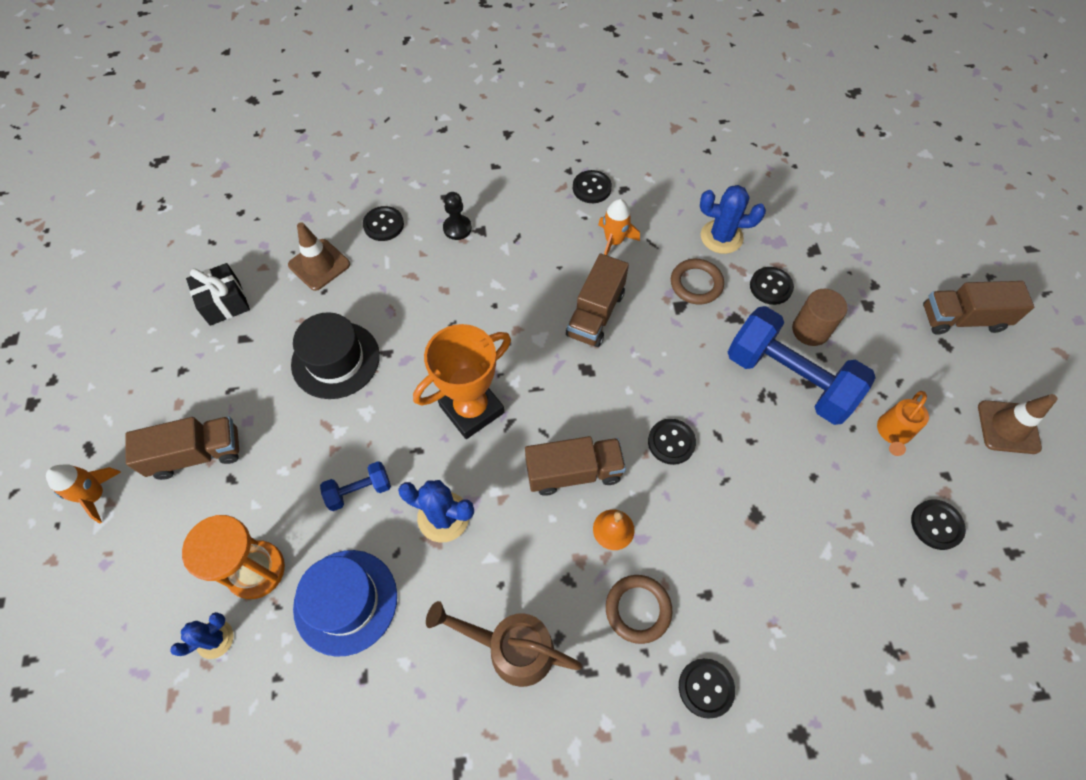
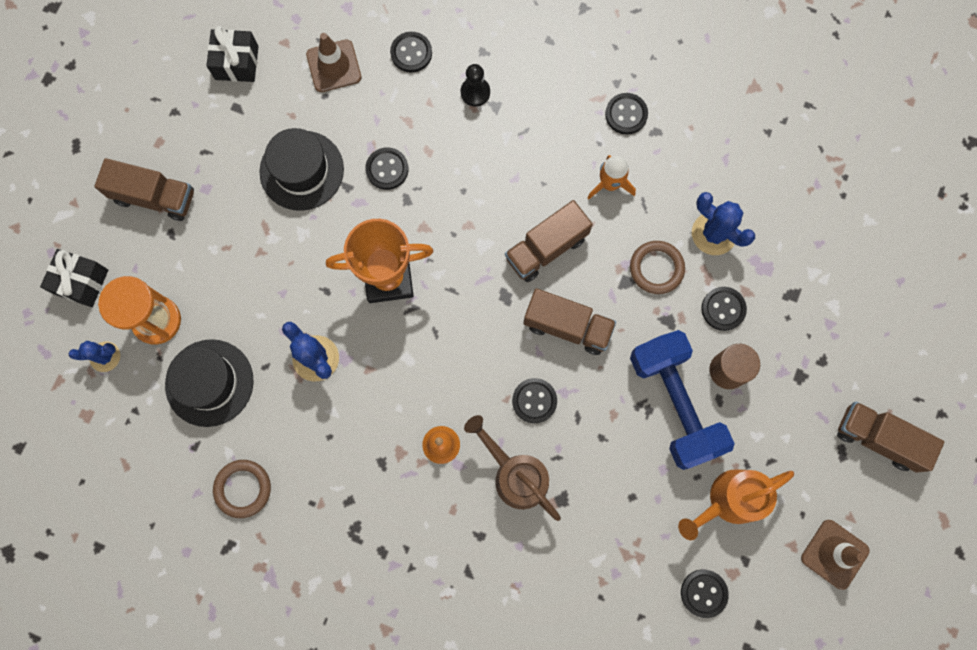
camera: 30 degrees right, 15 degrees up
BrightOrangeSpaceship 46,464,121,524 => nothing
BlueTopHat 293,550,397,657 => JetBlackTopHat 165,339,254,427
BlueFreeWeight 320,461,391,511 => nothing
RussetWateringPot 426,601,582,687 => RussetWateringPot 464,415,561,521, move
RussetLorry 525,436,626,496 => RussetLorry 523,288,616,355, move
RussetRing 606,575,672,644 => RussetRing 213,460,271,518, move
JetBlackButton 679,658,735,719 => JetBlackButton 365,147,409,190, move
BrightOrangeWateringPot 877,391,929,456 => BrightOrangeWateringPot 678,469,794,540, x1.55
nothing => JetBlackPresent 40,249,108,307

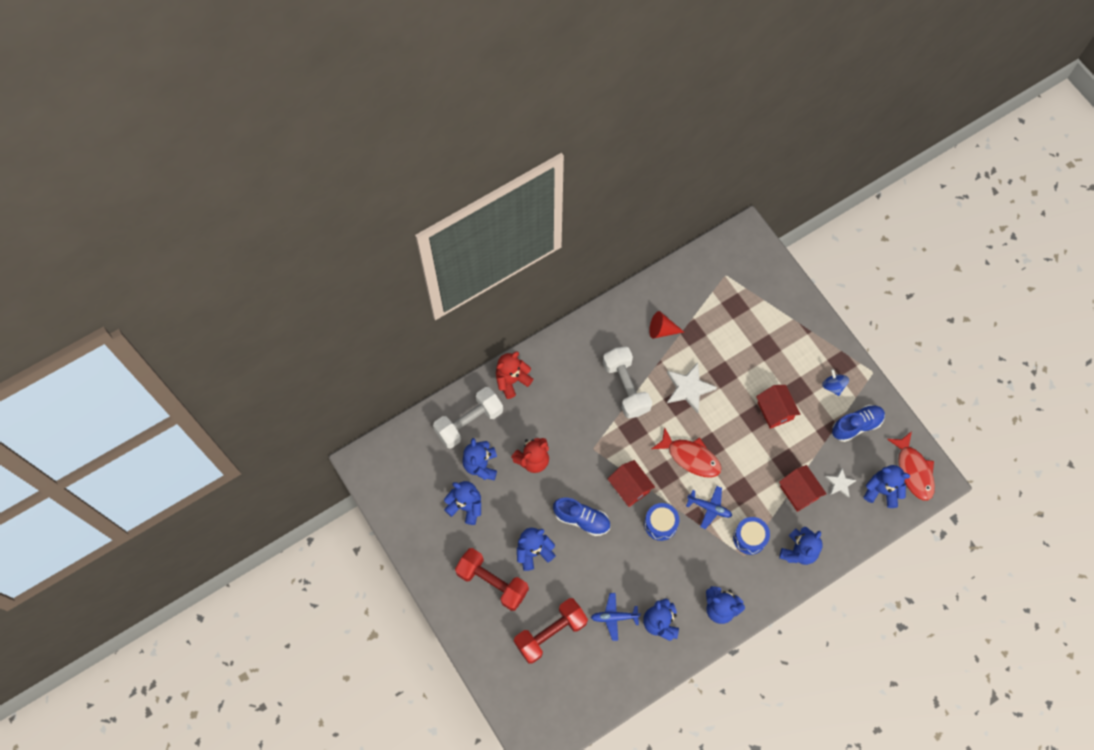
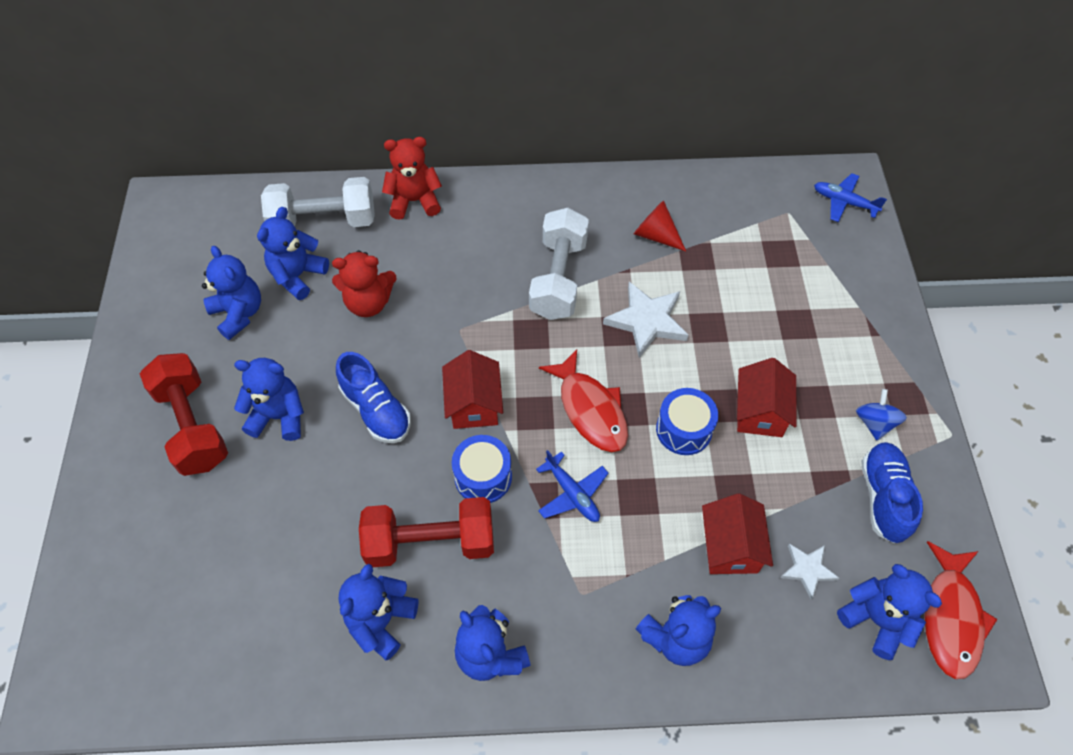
camera: 30 degrees right, 10 degrees down
CrimsonFreeWeight 514,598,588,664 => CrimsonFreeWeight 359,497,494,567, move
BluePlane 591,593,641,641 => BluePlane 814,173,887,222, move
BlueDrum 733,517,770,555 => BlueDrum 656,388,718,455, move
BlueShoe 832,405,885,442 => BlueShoe 861,442,923,543, 90 degrees counterclockwise

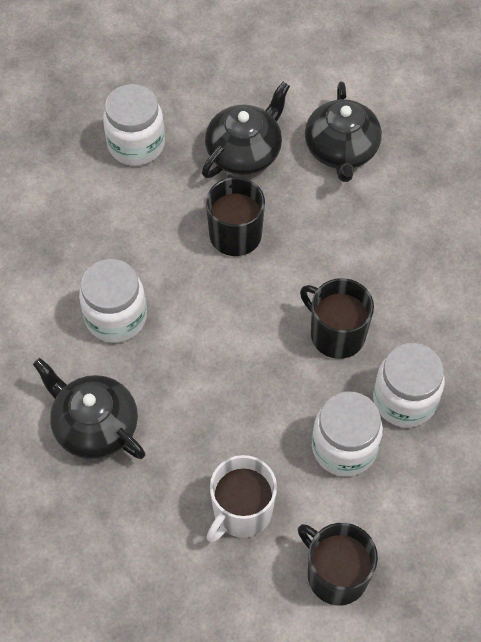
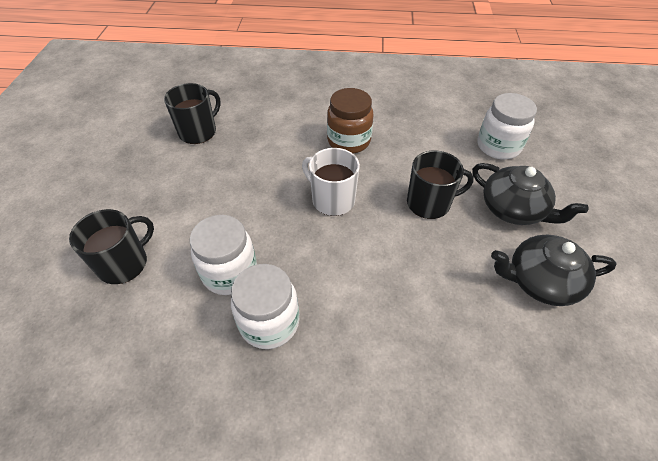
camera: 90 degrees right, 10 degrees down
JetBlackTeaPot 33,358,145,459 => nothing
WhitePreserveJar 79,259,147,343 => RussetPreserveJar 327,88,374,153
WhiteTeaMug 207,455,277,543 => WhiteTeaMug 302,148,360,216, move
JetBlackTeaMug 300,278,374,359 => JetBlackTeaMug 164,83,221,144, move

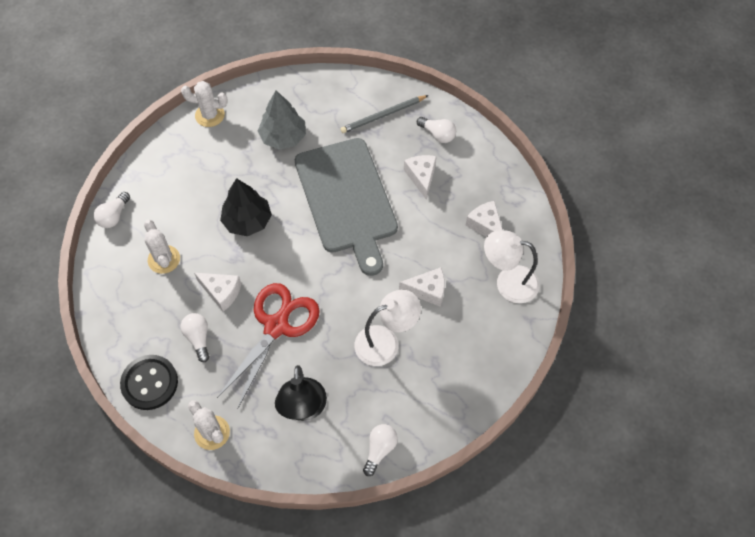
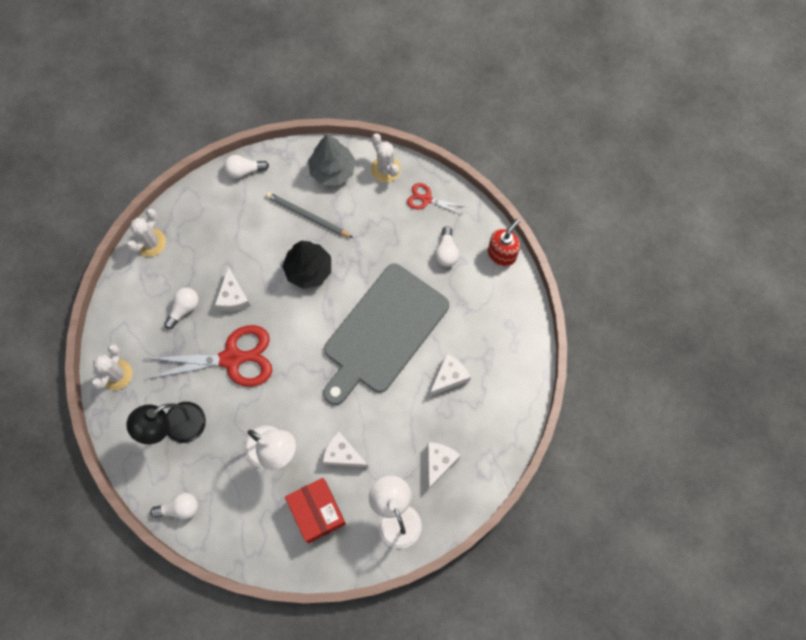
camera: 55 degrees right, 10 degrees up
JetBlackButton 120,355,178,410 => nothing
WhiteSaguaroCactus 144,220,180,274 => WhiteSaguaroCactus 127,209,166,257, move
GrayFirTree 258,90,306,150 => GrayFirTree 308,134,356,185, move
GrayPencil 340,95,429,133 => GrayPencil 266,192,353,238, move
WhitePieceOfCheese 399,267,445,307 => WhitePieceOfCheese 323,431,369,468, 150 degrees clockwise
WhiteLightBulb 417,117,456,143 => WhiteLightBulb 435,226,459,267, move
nothing => CrimsonParcel 285,478,346,543
nothing => CrimsonShears 407,183,466,215
nothing => CrimsonSoapPump 488,219,520,266

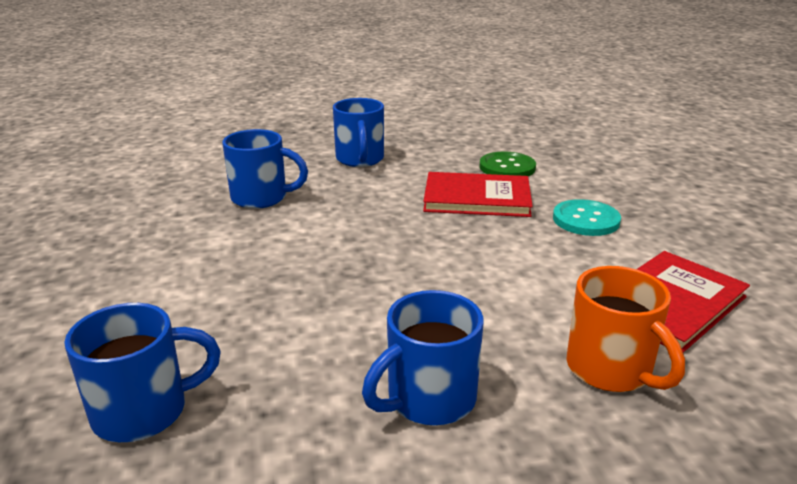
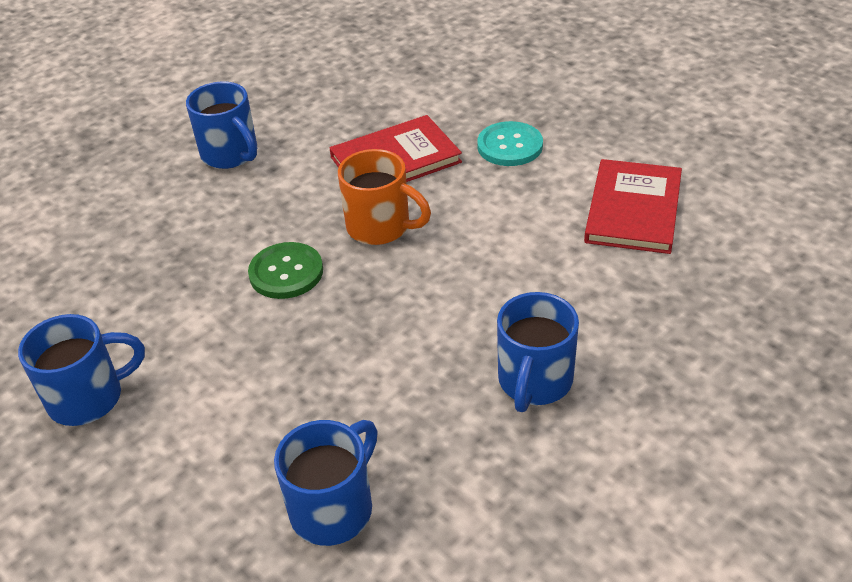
camera: 30 degrees left, 15 degrees up
BlueTeaMug 222,129,308,209 => BlueTeaMug 18,314,145,426, move
EmeraldButton 480,151,536,176 => EmeraldButton 248,242,323,299, move
BrightOrangeTeaMug 566,266,685,392 => BrightOrangeTeaMug 338,149,431,245, move

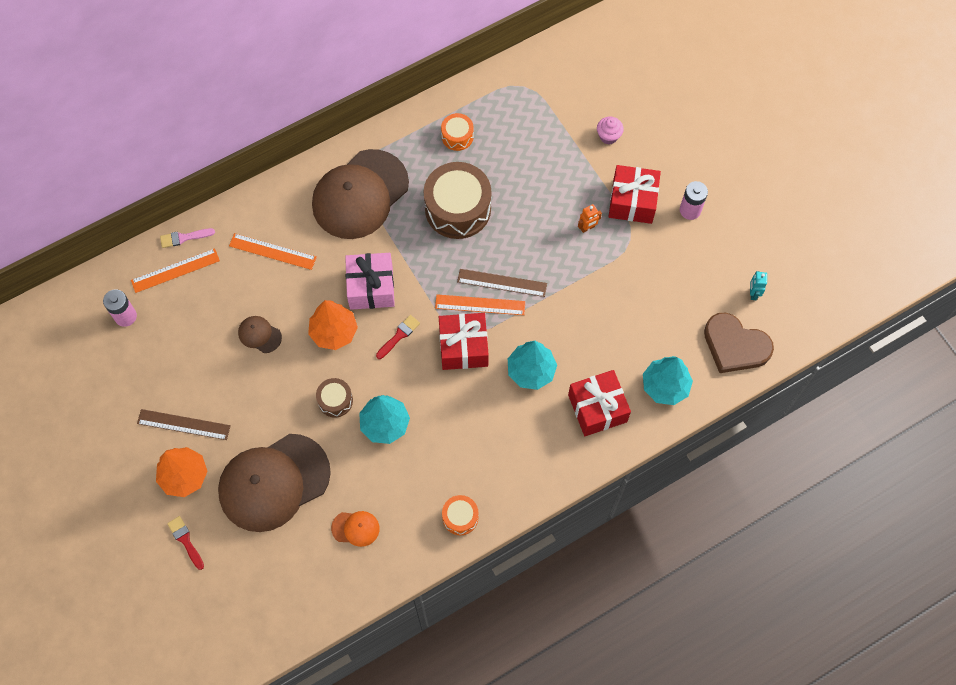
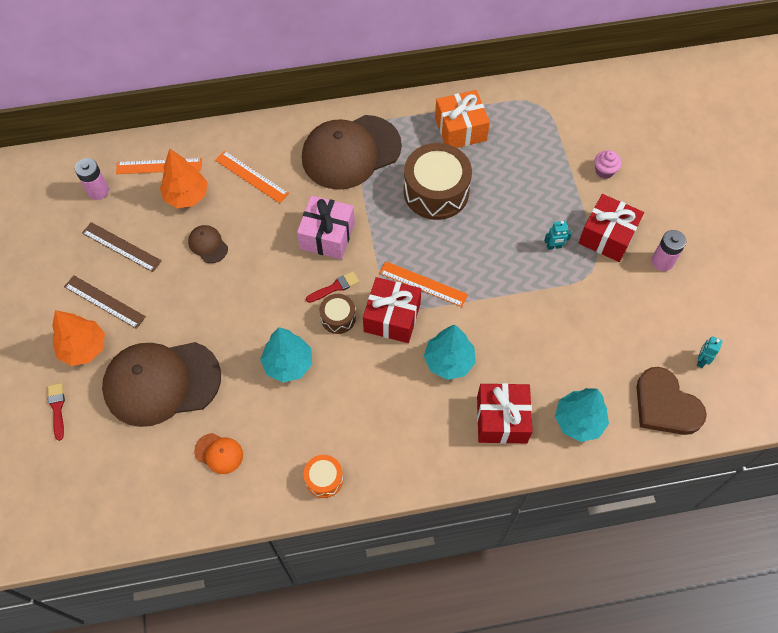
camera: 20 degrees right, 5 degrees down
RosyBrush 160,228,215,248 => nothing
BrightOrangeFirTree 308,300,358,350 => BrightOrangeFirTree 160,148,207,208, move
RussetDrum 316,378,353,418 => RussetDrum 320,294,356,334, move
BrightOrangeDrum 441,113,474,151 => BrightOrangePresent 435,90,490,148
RussetStraightedge 457,269,547,297 => RussetStraightedge 82,222,162,272, move
BrightOrangeRobot 578,204,602,233 => TurquoiseRobot 544,220,572,250

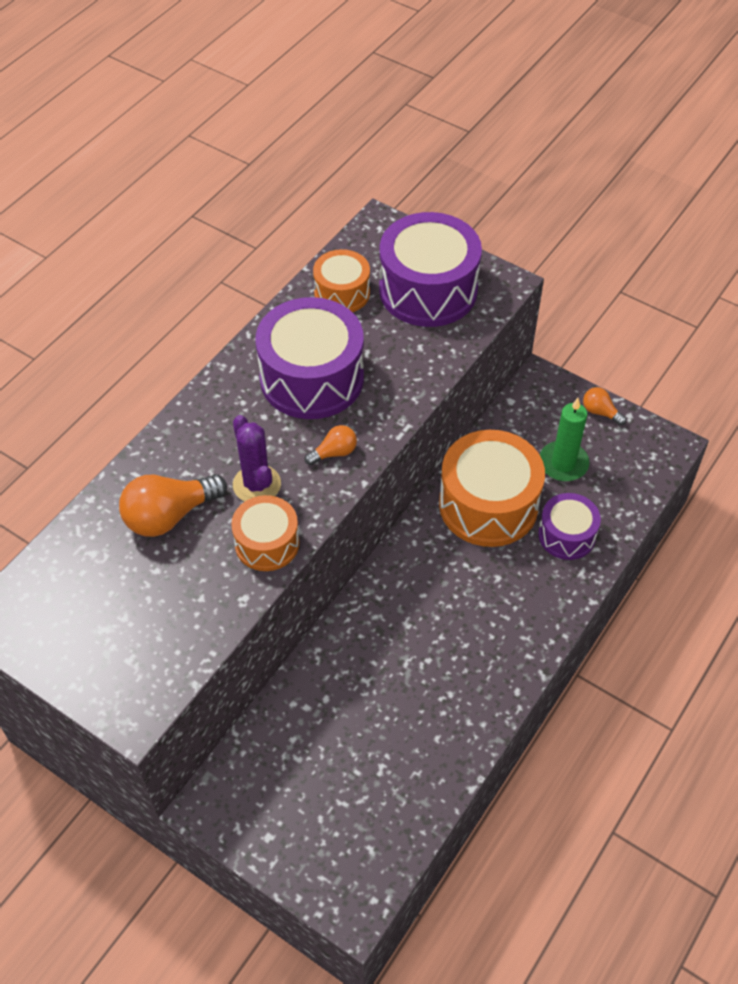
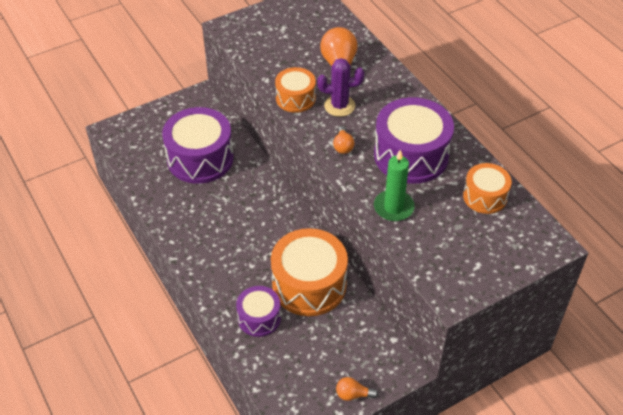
camera: 115 degrees right, 5 degrees down
VioletDrum 379,212,482,327 => VioletDrum 162,107,234,184, move
EmeraldPillarCandle 539,398,589,481 => EmeraldPillarCandle 374,150,415,221, move
BrightOrangeLightBulb 583,387,626,426 => BrightOrangeLightBulb 336,377,378,401, 150 degrees counterclockwise

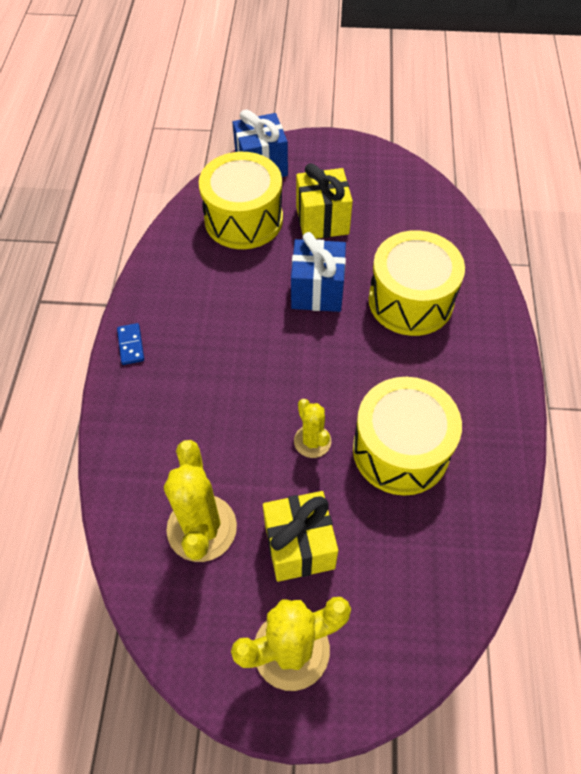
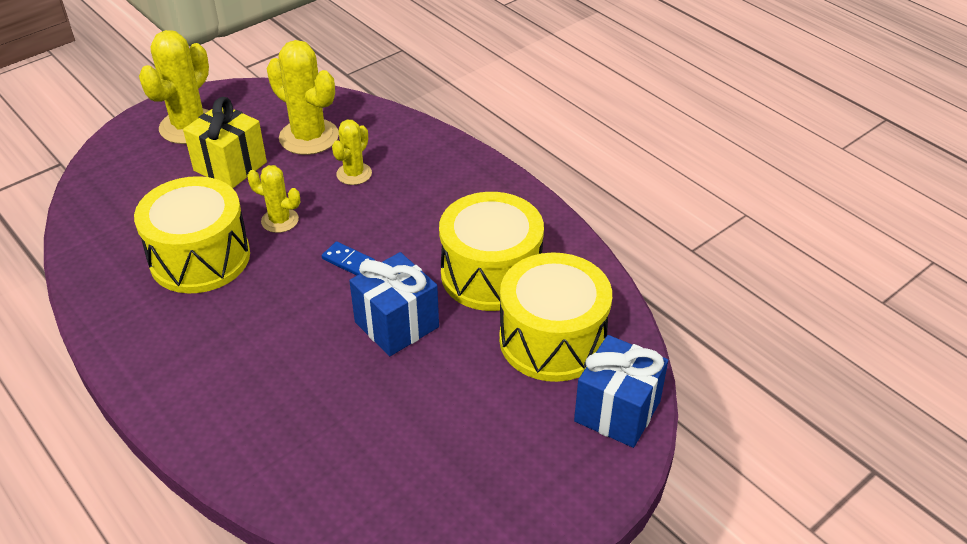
camera: 135 degrees right, 15 degrees down
BlueDomino 117,323,144,365 => BlueDomino 322,241,375,276, move
GoldenPresent 296,163,353,239 => nothing
GoldenDrum 369,230,465,336 => GoldenDrum 439,192,544,311, move
nothing => GoldenSaguaroCactus 332,120,372,185

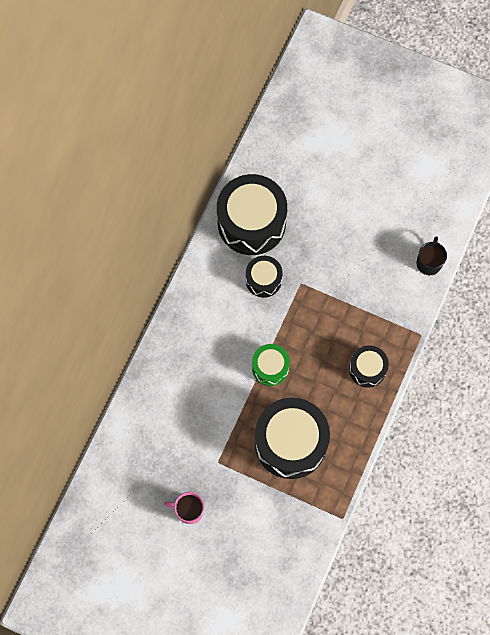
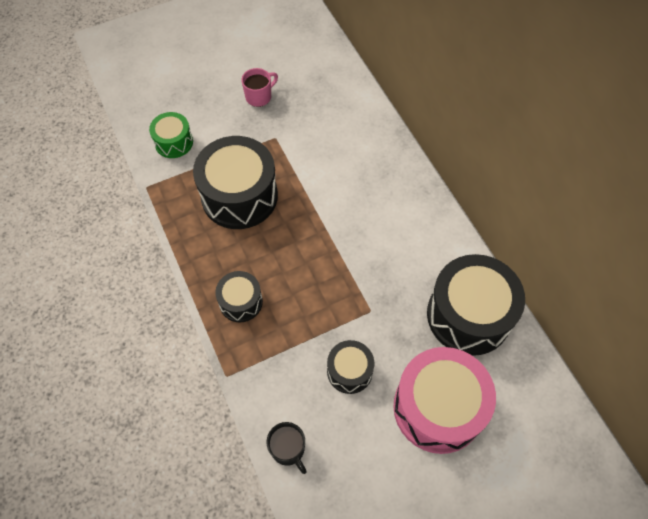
camera: 130 degrees right, 10 degrees down
JetBlackDrum 246,256,283,298 => JetBlackDrum 327,340,374,394, move
EmeraldDrum 252,344,290,386 => EmeraldDrum 149,112,193,158, move
nothing => RosyDrum 393,347,496,454

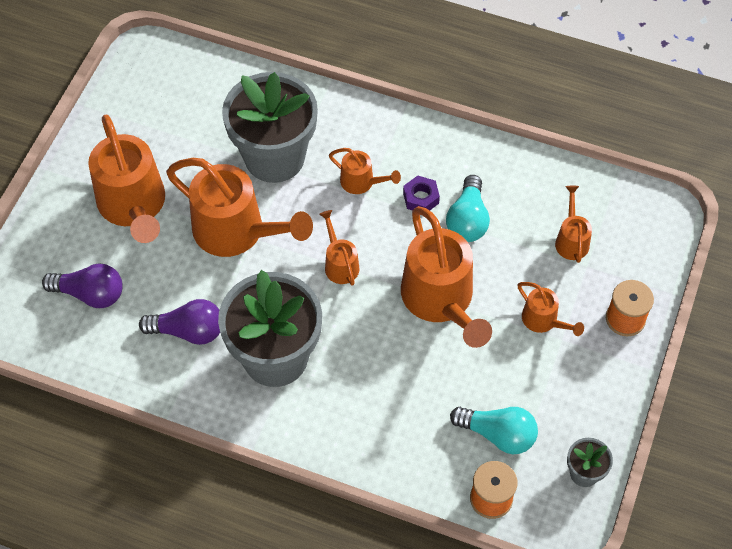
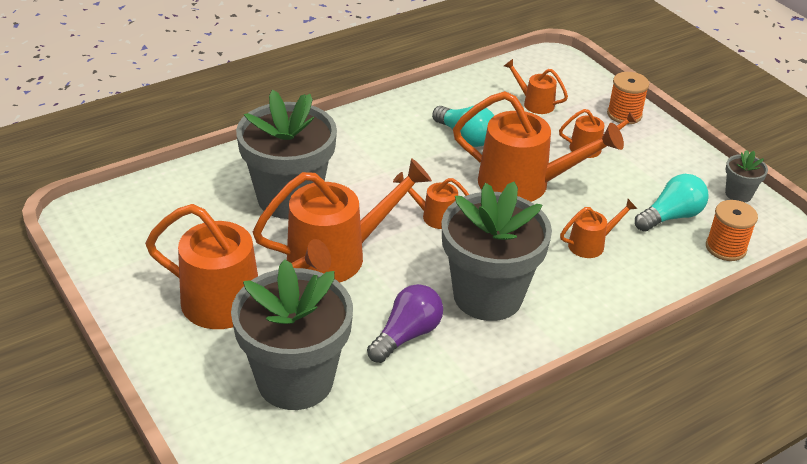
camera: 55 degrees left, 20 degrees down
VioletLightBulb 42,264,123,308 => GrayFlowerPot 231,259,353,410
BrightOrangeWateringPot 329,148,401,194 => BrightOrangeWateringPot 560,199,637,258, move
VioletHexNut 403,176,440,211 => nothing

